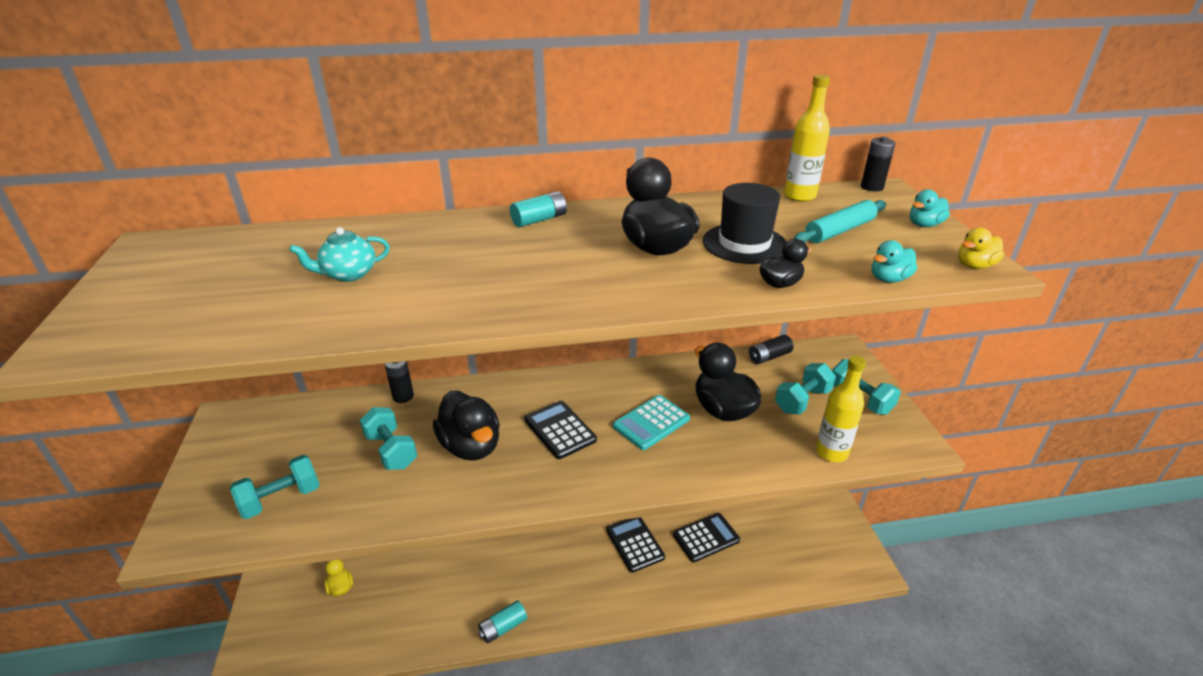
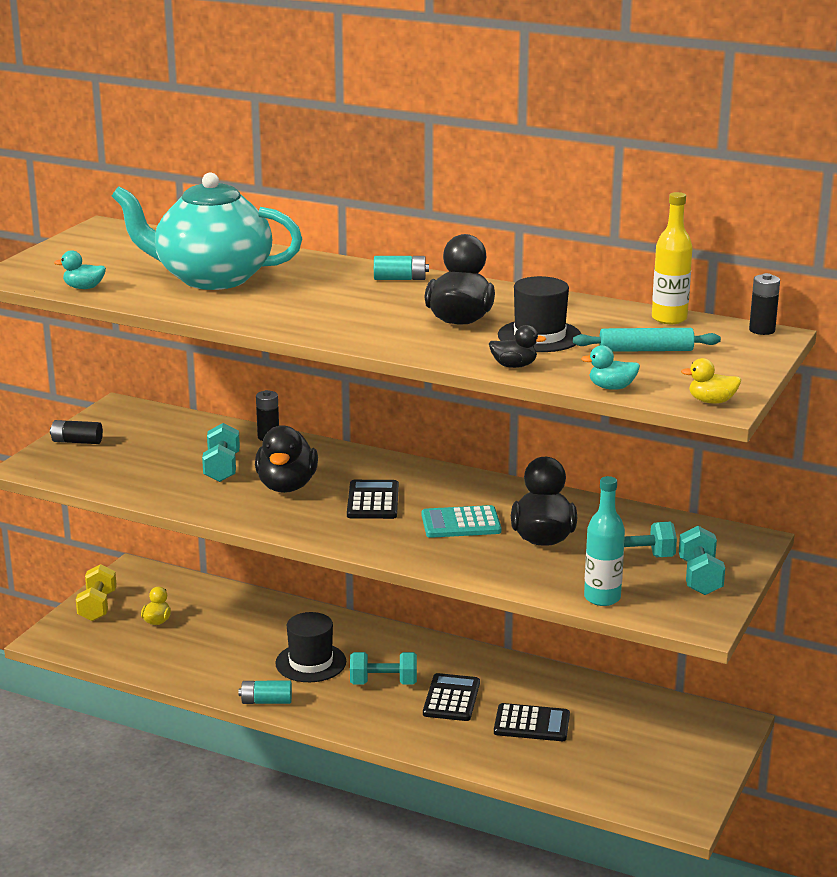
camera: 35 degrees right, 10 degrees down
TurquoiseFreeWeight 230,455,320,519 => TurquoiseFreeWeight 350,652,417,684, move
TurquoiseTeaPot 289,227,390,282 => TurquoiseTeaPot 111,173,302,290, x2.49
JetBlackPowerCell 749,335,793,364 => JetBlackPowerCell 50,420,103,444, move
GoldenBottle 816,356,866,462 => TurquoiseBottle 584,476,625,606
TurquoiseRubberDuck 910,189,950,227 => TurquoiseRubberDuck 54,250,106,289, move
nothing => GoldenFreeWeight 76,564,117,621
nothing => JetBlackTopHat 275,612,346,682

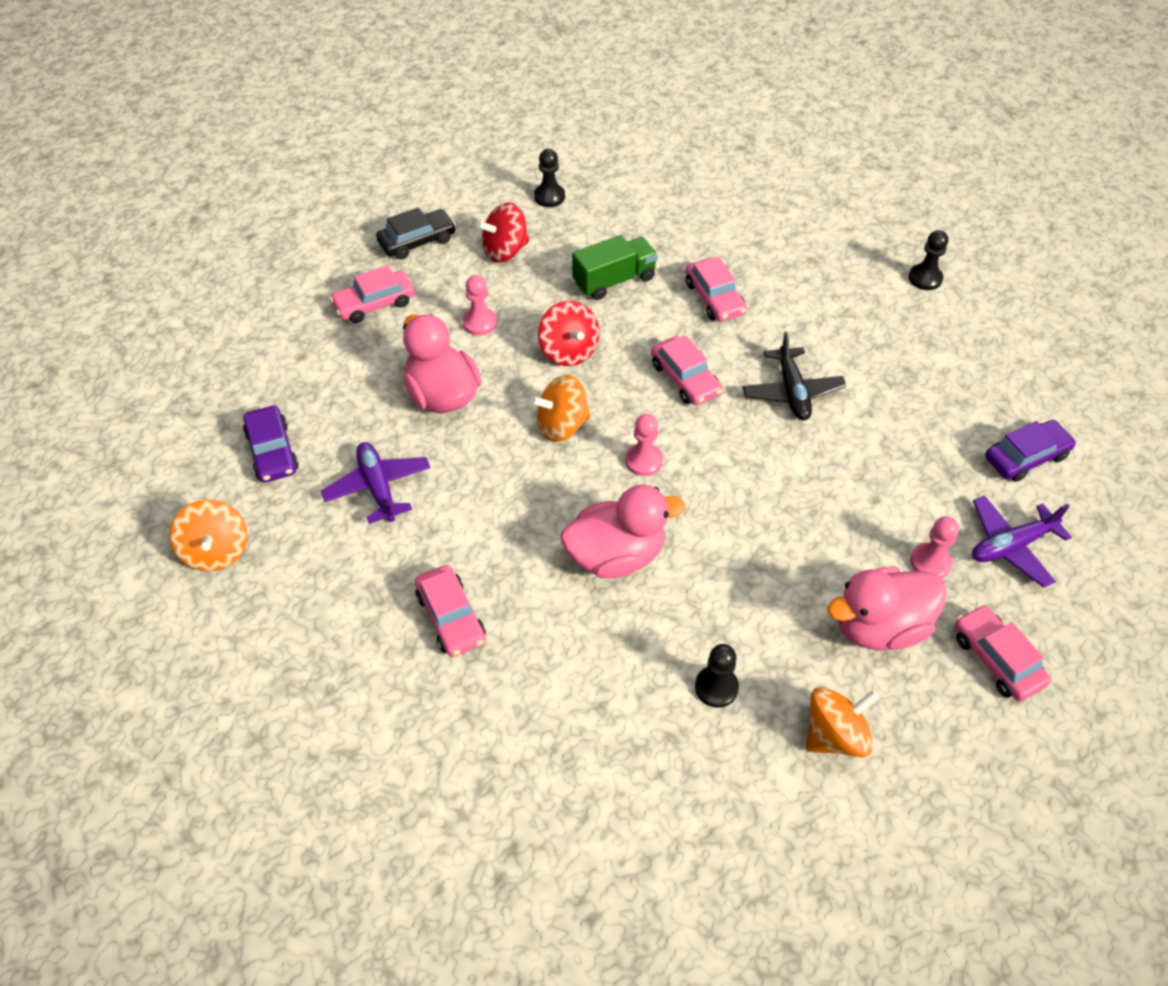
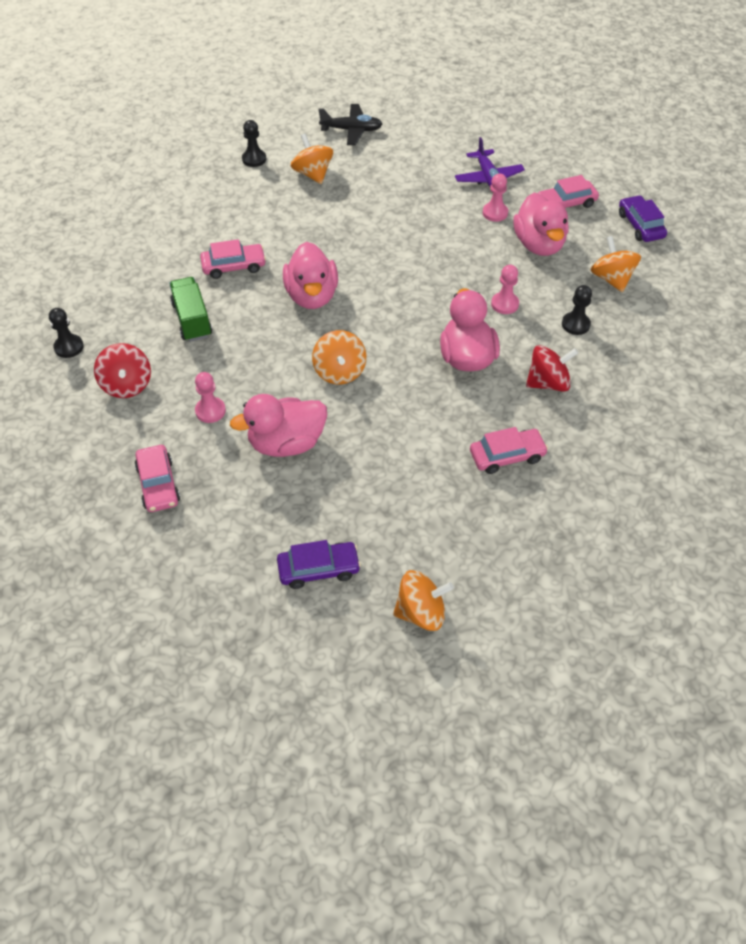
camera: 80 degrees left, 0 degrees up
VioletPlane 321,442,431,524 => nothing
JetBlackToyCar 376,208,456,259 => nothing
CrimsonToyTop 538,301,600,366 => CrimsonToyTop 526,345,578,392, move
RosyPawn 625,414,663,476 => RosyPawn 491,265,519,314, move
RosyToyCar 651,335,722,405 => RosyRubberDuck 283,242,338,309
JetBlackPlane 742,331,846,420 => JetBlackPlane 318,104,382,145, move
VioletToyCar 985,420,1076,482 => VioletToyCar 619,195,667,242, move
nothing => BrightOrangeToyTop 291,134,333,184

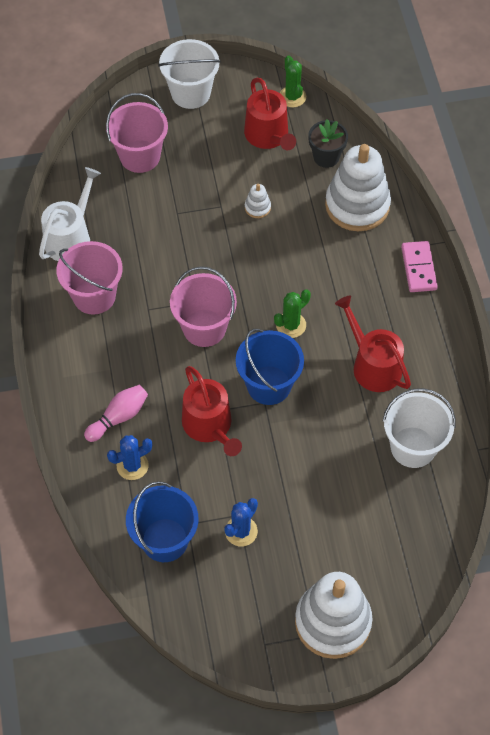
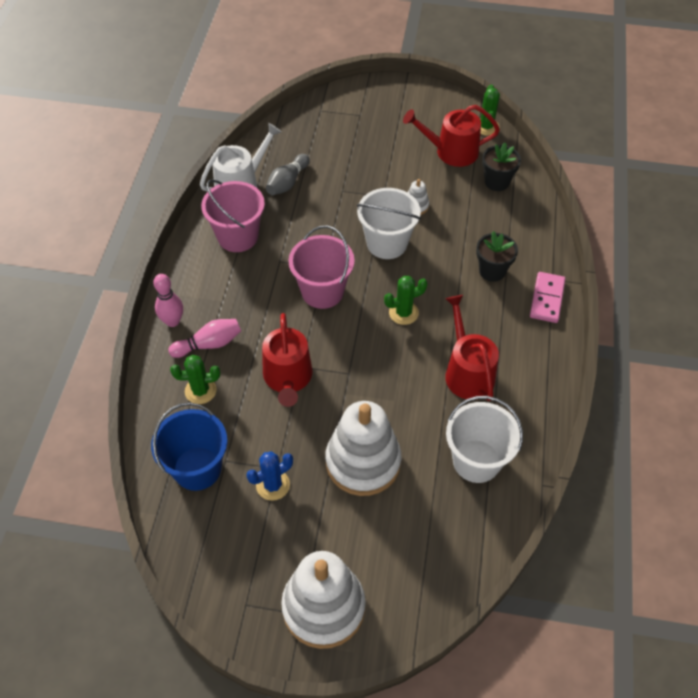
camera: 20 degrees right, 5 degrees down
RosyPail 106,93,168,173 => nothing
BlueSaguaroCactus 107,435,152,480 => EmeraldSaguaroCactus 170,355,220,404
WhitePail 158,39,221,109 => WhitePail 357,188,421,259, move
BluePail 236,329,304,405 => nothing
CrimsonWateringPot 244,78,296,150 => CrimsonWateringPot 403,105,500,167, 90 degrees clockwise
WhiteStackingRings 325,144,391,231 => WhiteStackingRings 325,401,401,496, move
nothing => RosyTenpin 153,274,183,327
nothing => GrayTenpin 266,154,309,195
nothing => JetBlackFlowerPot 476,231,518,282

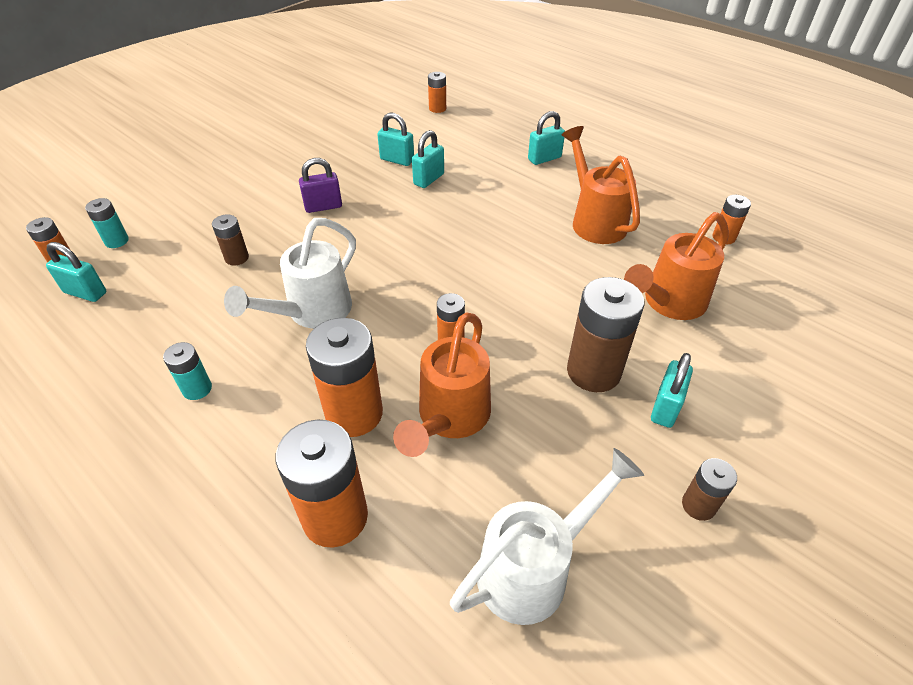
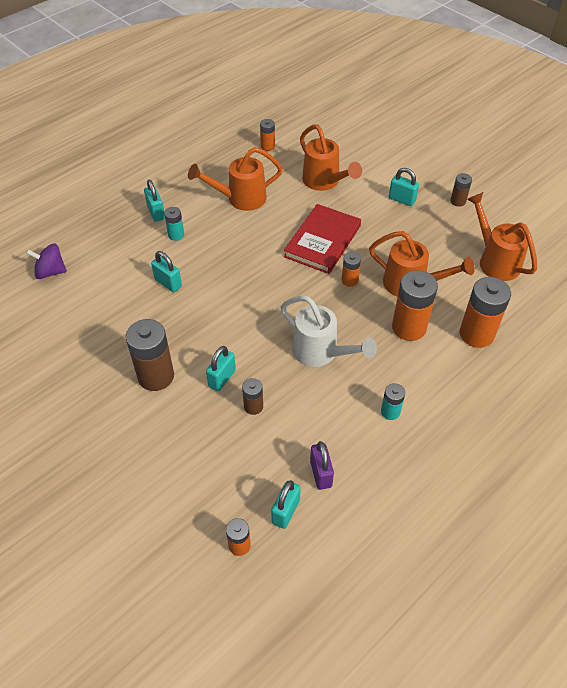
camera: 85 degrees left, 5 degrees up
TurquoisePowerCell 85,198,129,248 => TurquoisePowerCell 164,207,184,241, move
VioletPadlock 299,158,342,213 => VioletPadlock 310,441,334,490, move
TurquoisePadlock 377,113,414,166 => TurquoisePadlock 206,346,236,391, move
BrightOrangePowerCell 428,72,446,113 => VioletToyTop 26,243,67,279
WhiteWateringPot 450,448,644,625 => BrightOrangeWateringPot 467,192,537,281
RussetPowerCell 567,277,644,392 => RussetPowerCell 126,319,174,391, move
nothing => CrimsonHardcover 284,204,361,274

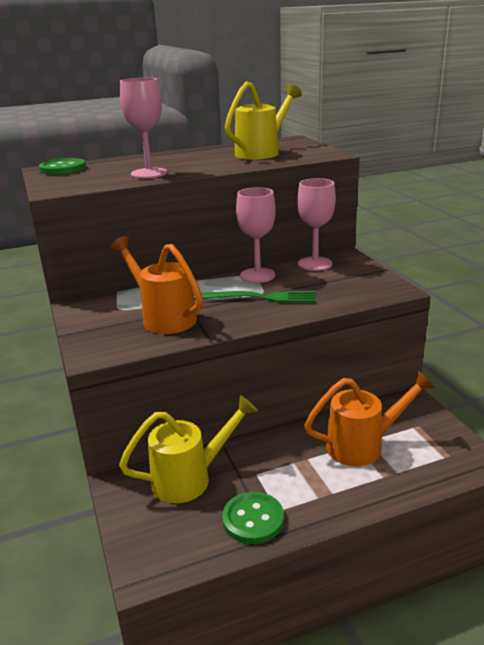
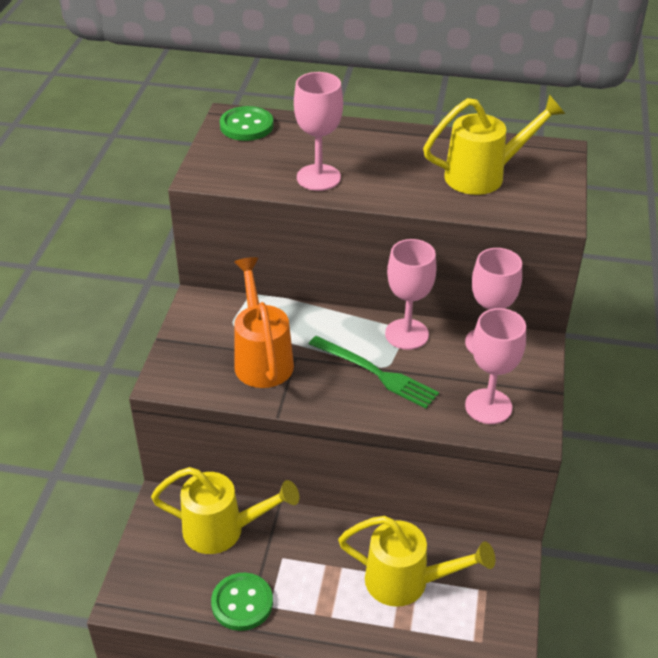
camera: 30 degrees right, 15 degrees up
BrightOrangeWateringPot 304,370,436,466 => GoldenWateringPot 338,516,495,607
nothing => RosyGoblet 465,308,526,424

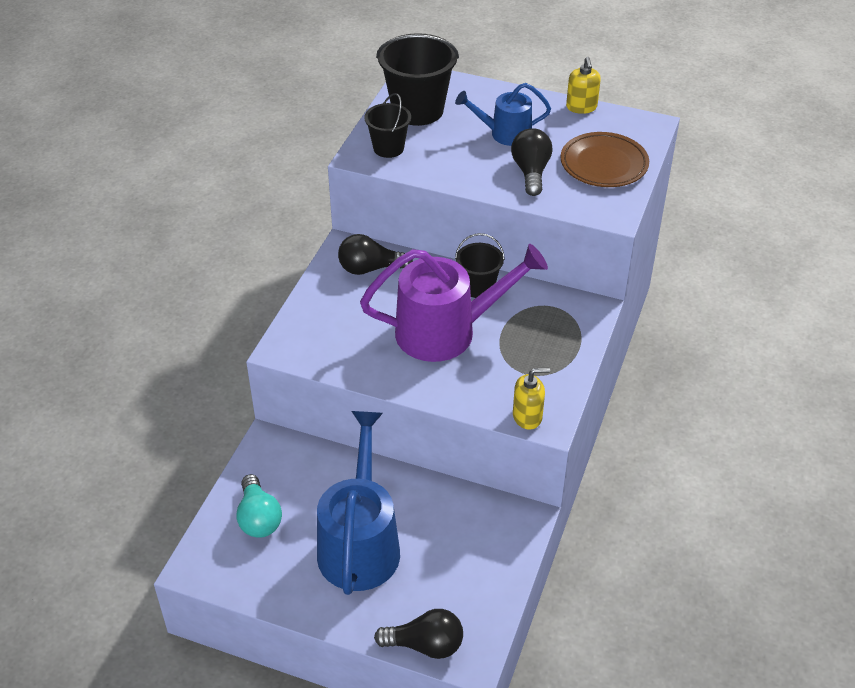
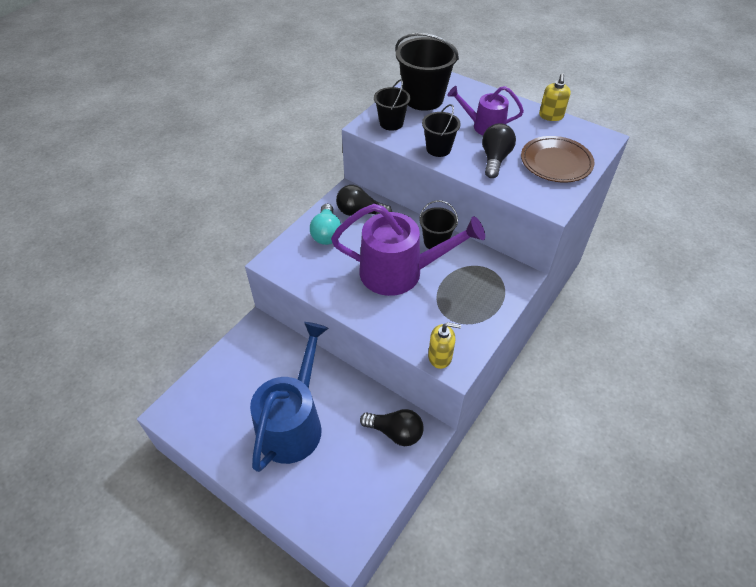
camera: 15 degrees right, 5 degrees up
TurquoiseLightBulb 236,474,282,538 => TurquoiseLightBulb 310,204,341,245, move
JetBlackLightBulb 374,609,463,659 => JetBlackLightBulb 360,409,424,446, move
BlueWateringPot 455,83,551,146 => VioletWateringPot 448,86,524,135
nothing => JetBlackPail 422,104,461,157

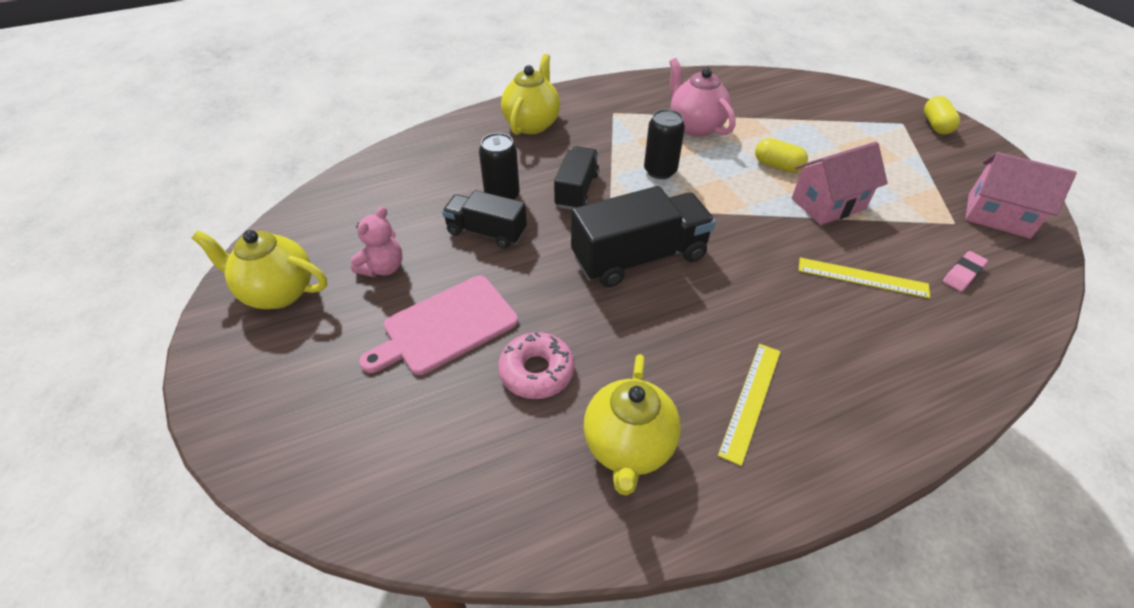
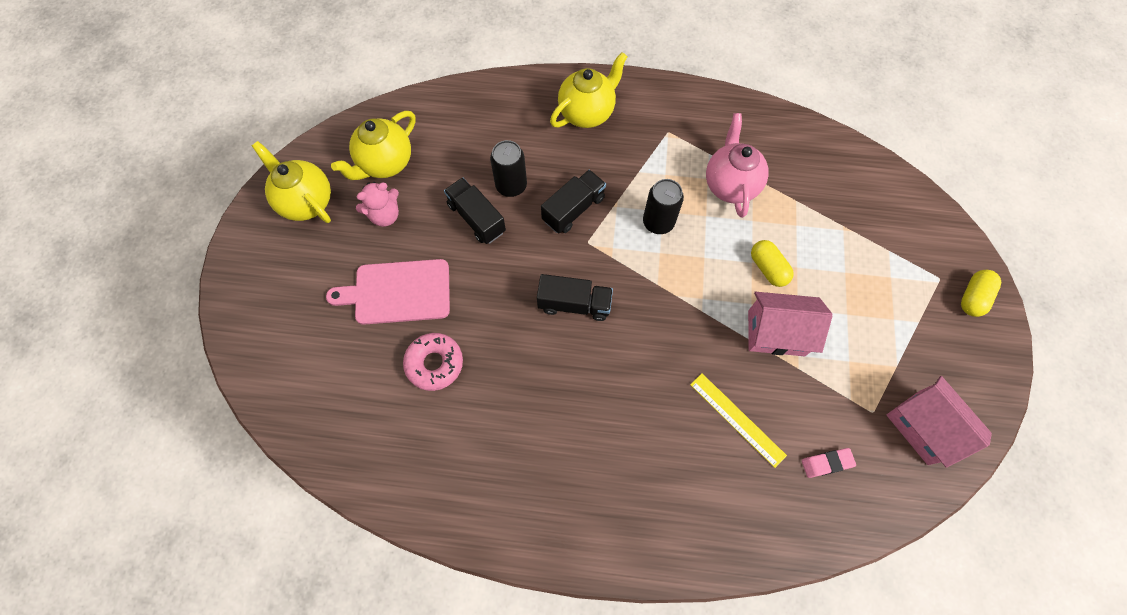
camera: 30 degrees right, 20 degrees up
JetBlackLorry 571,186,716,287 => JetBlackLorry 537,274,613,321, x0.62
GoldenTeaPot 584,354,681,495 => GoldenTeaPot 331,111,416,180, move
GoldenStraightedge 718,344,781,466 => nothing

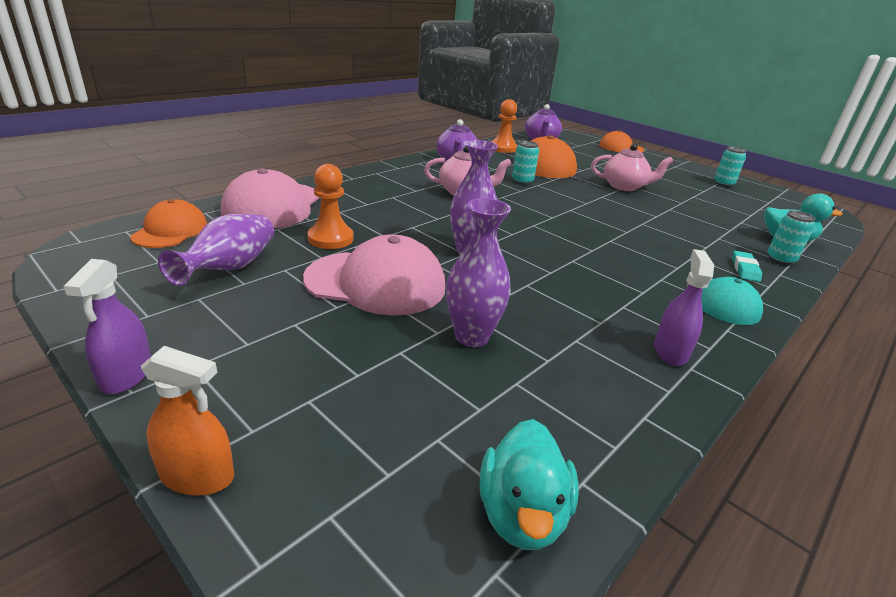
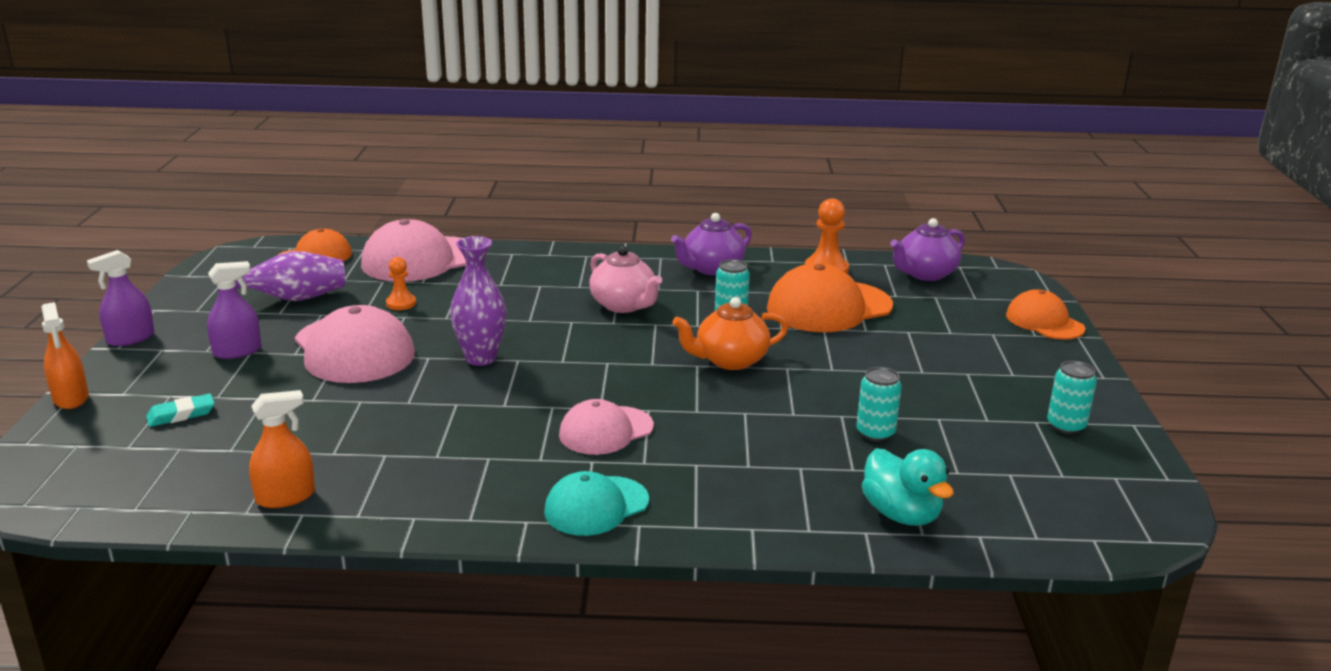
camera: 50 degrees right, 5 degrees down
BrightOrangePawn 307,164,353,249 => BrightOrangePawn 386,257,416,310, x0.62
VioletFlowerVase 446,198,511,347 => nothing
TurquoiseRubberDuck 480,419,578,550 => nothing
RosyTeaPot 591,144,673,191 => nothing
VioletSprayer 654,249,714,366 => VioletSprayer 207,261,261,359, move
TurquoisePencilEraser 732,251,762,282 => TurquoisePencilEraser 146,394,215,427, move
TurquoiseCan 768,210,816,265 => TurquoiseCan 856,367,902,442, move
nothing => BrightOrangeSprayer 249,390,315,508
nothing => RosyPeakedCap 559,399,654,455
nothing => BrightOrangeTeaPot 672,297,789,370

